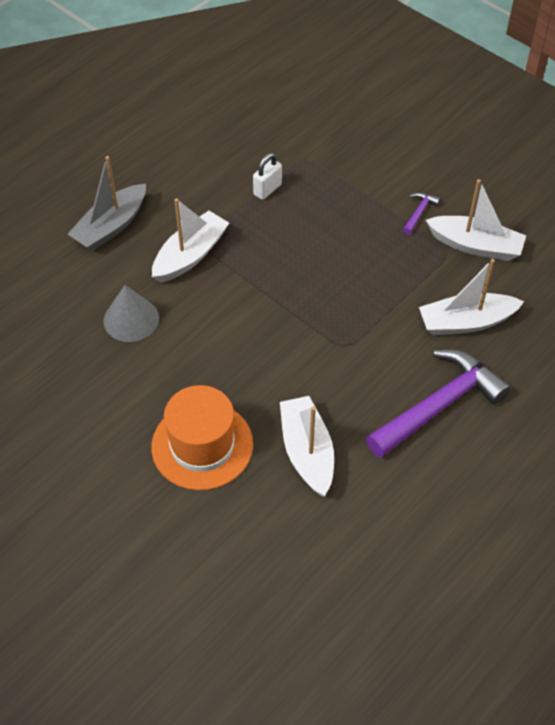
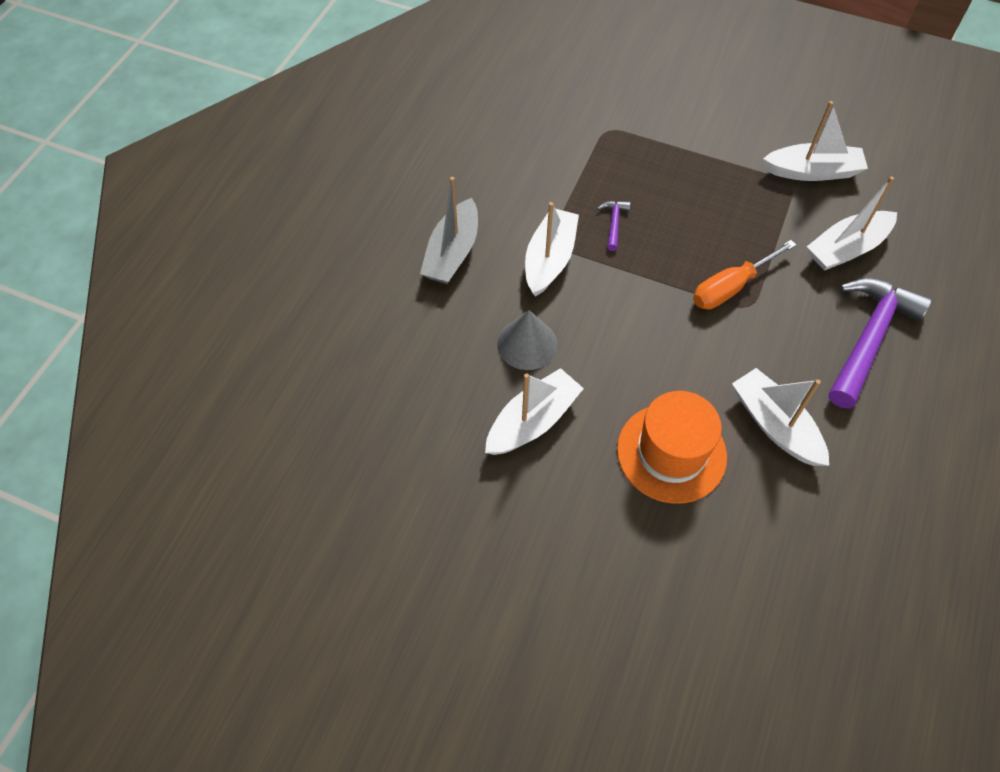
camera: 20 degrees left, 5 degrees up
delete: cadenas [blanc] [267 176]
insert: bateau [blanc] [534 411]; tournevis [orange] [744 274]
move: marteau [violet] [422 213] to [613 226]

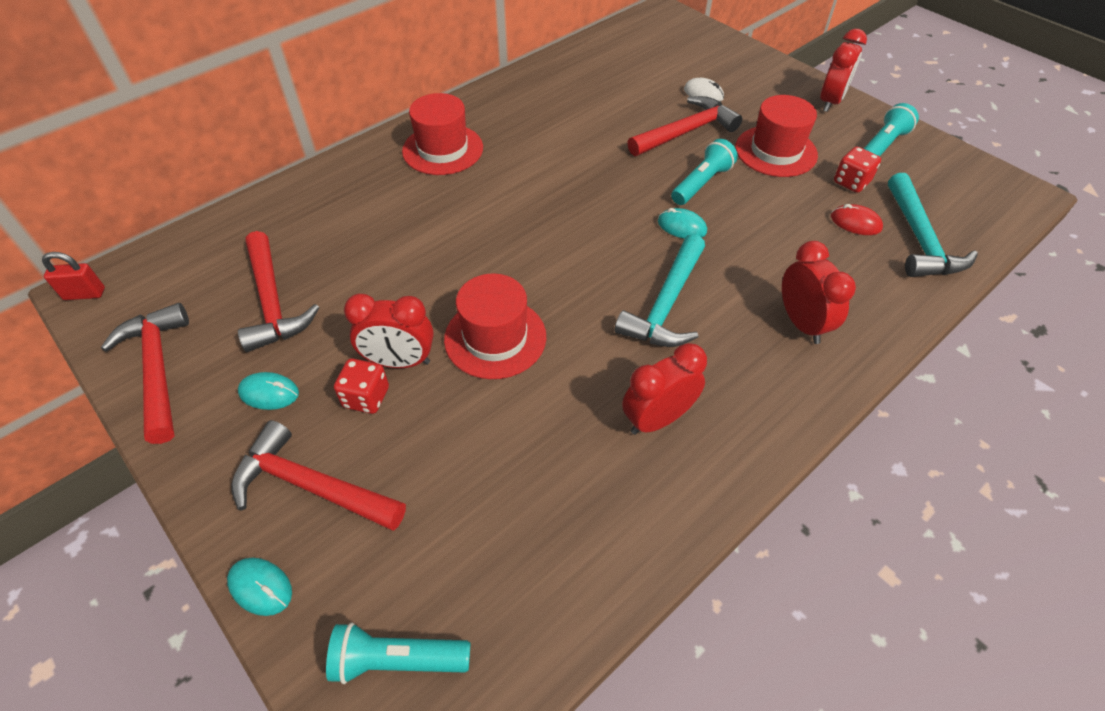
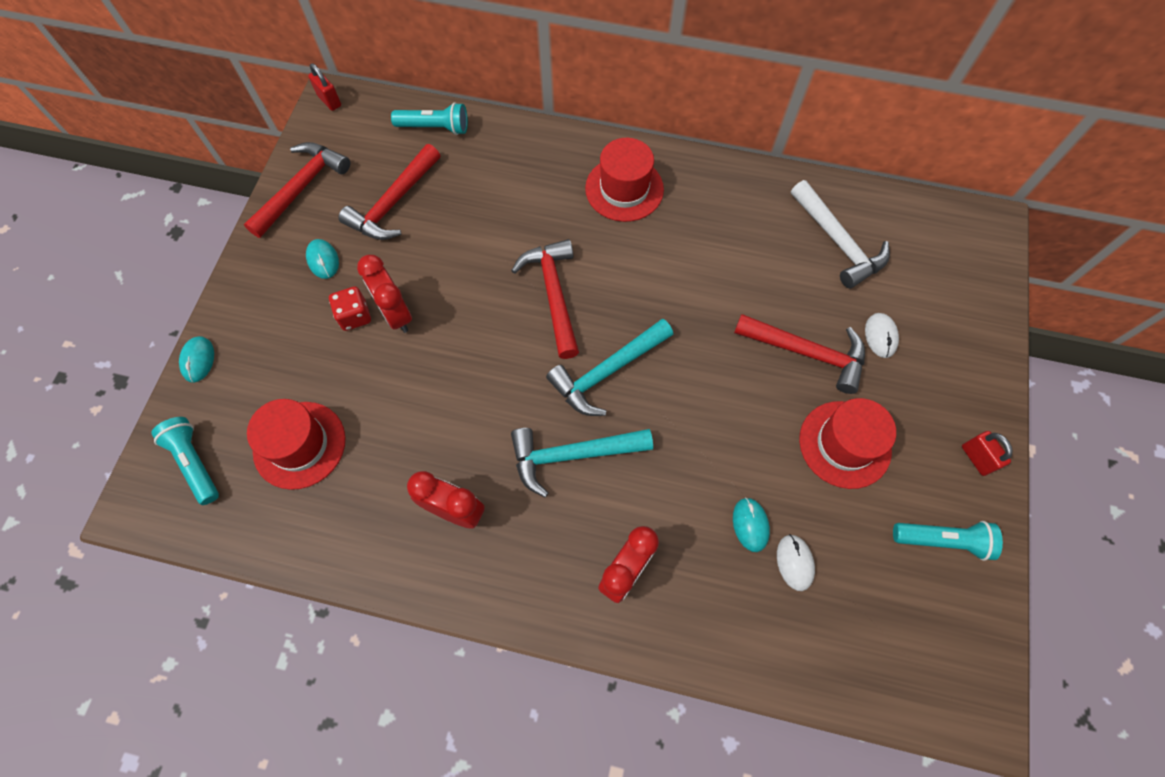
camera: 55 degrees right, 15 degrees up
delete: dé [rouge] [857 169]
insert: marteau [blanc] [840 234]
move: chapeau [rouge] [495 326] to [296 444]; lampe de poche [turquoise] [704 172] to [429 119]; marteau [rouge] [318 475] to [545 299]; marteau [turquoise] [933 225] to [609 367]; souris [turquoise] [682 223] to [751 524]
replace: réveil [rouge] [843 70] to cadenas [rouge] [987 453]
recolor: souris [rouge] [857 219] to souris [blanc] [796 562]

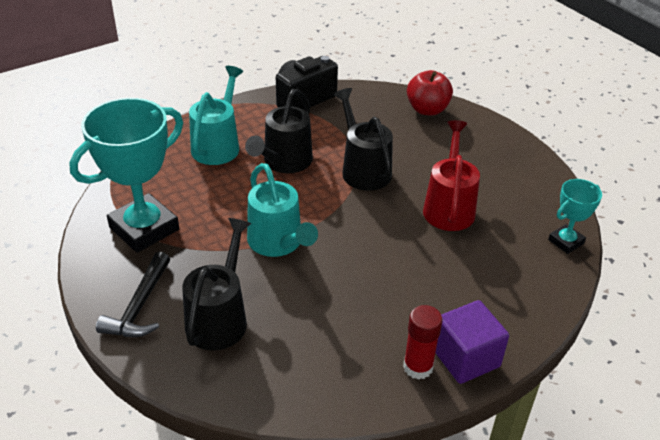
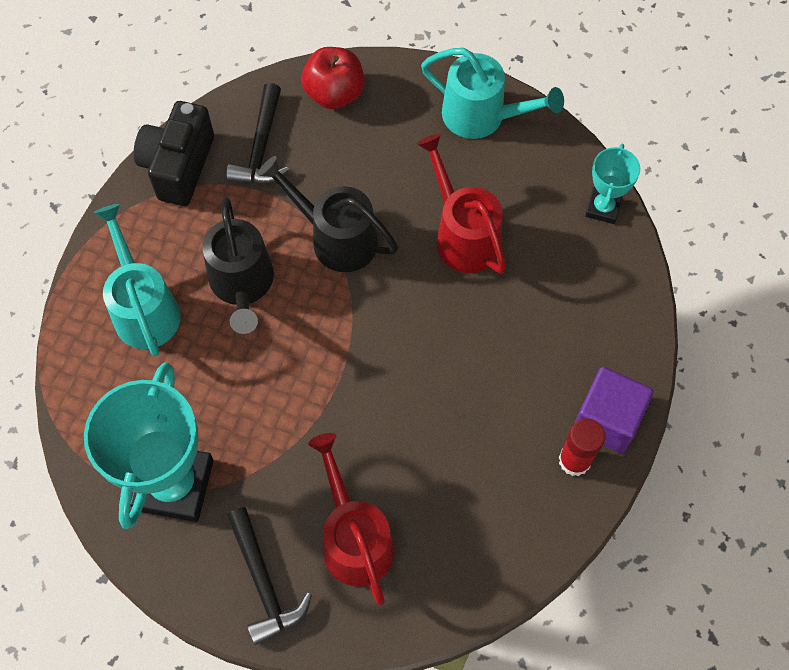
camera: 35 degrees left, 25 degrees up
insert: marteau [noir] [257 133]
move: arrosoir [turquoise] [282 210] to [492 93]
recolor: arrosoir [noir] [216 284] to arrosoir [rouge] [351 519]

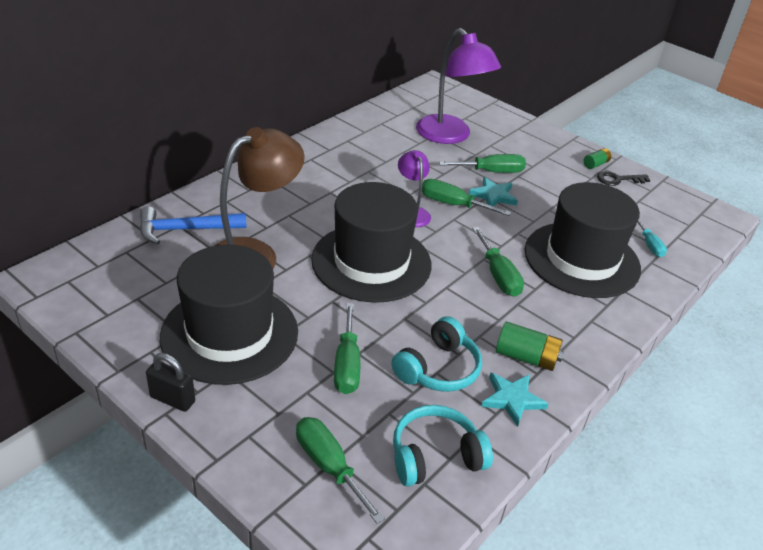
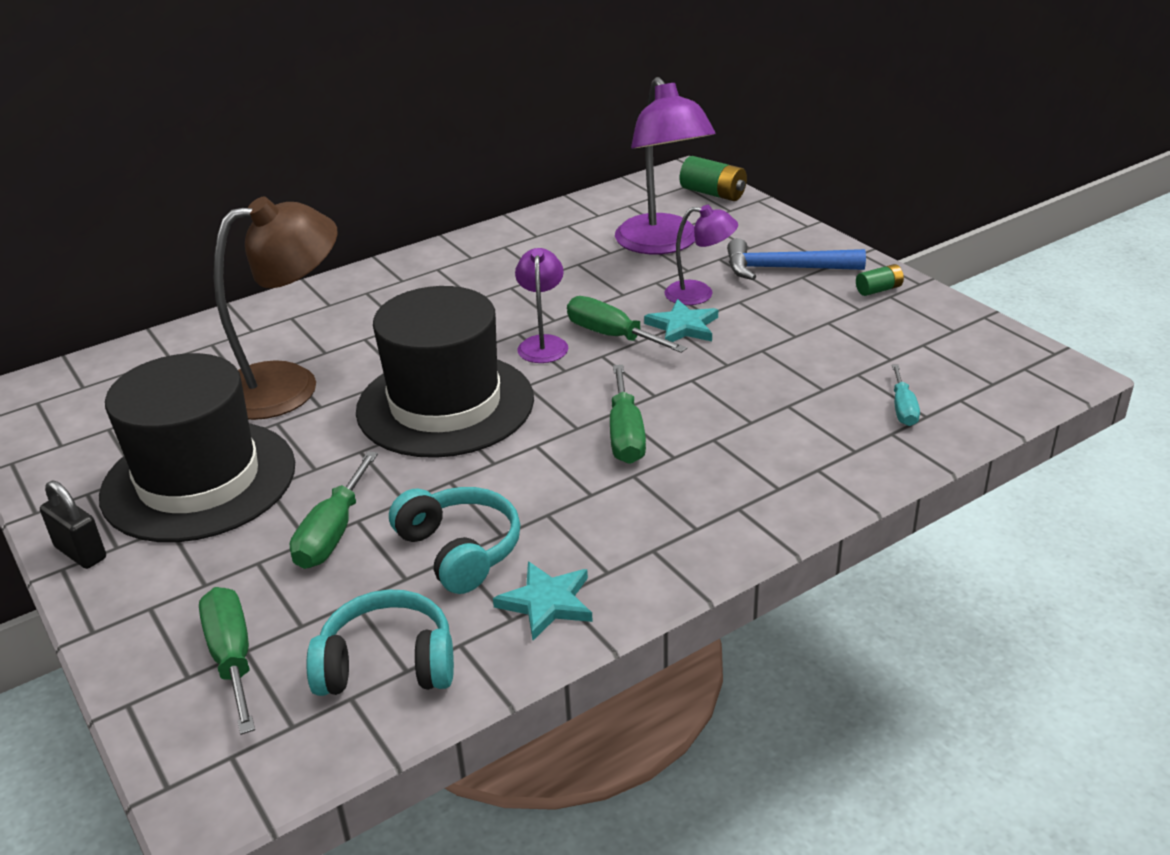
camera: 20 degrees right, 5 degrees down
delete: chapeau [noir] [583 240]; clé [noir] [623 178]
move: pile [vert] [530 346] to [713 178]; marteau [bleu] [193 225] to [796 259]
replace: tournevis [vert] [482 163] to lampe [violet] [701 255]
rotate: casque audio [turquoise] [436 354] = [455 540] 90 degrees counterclockwise

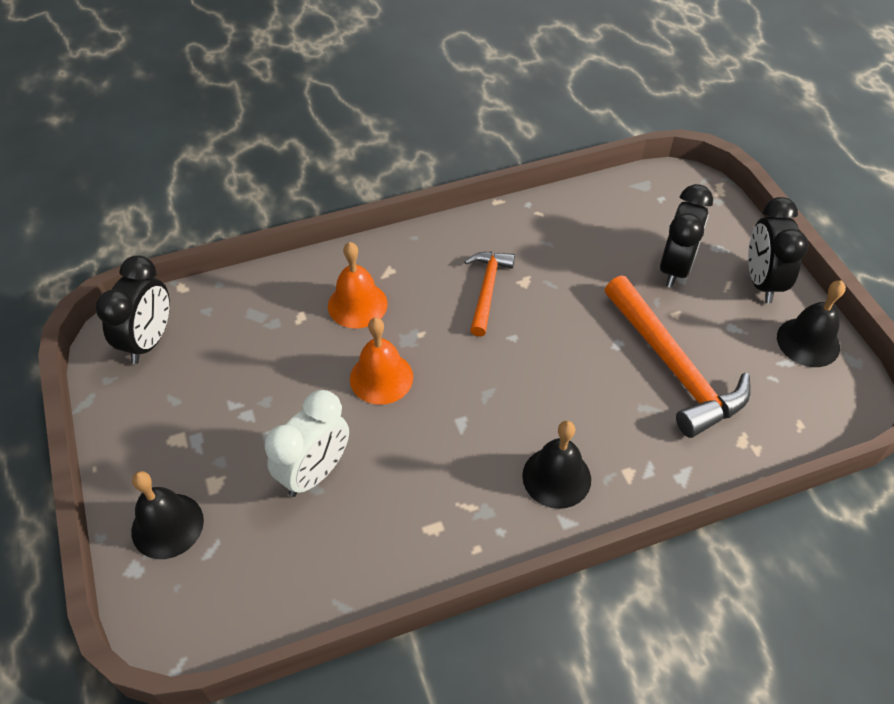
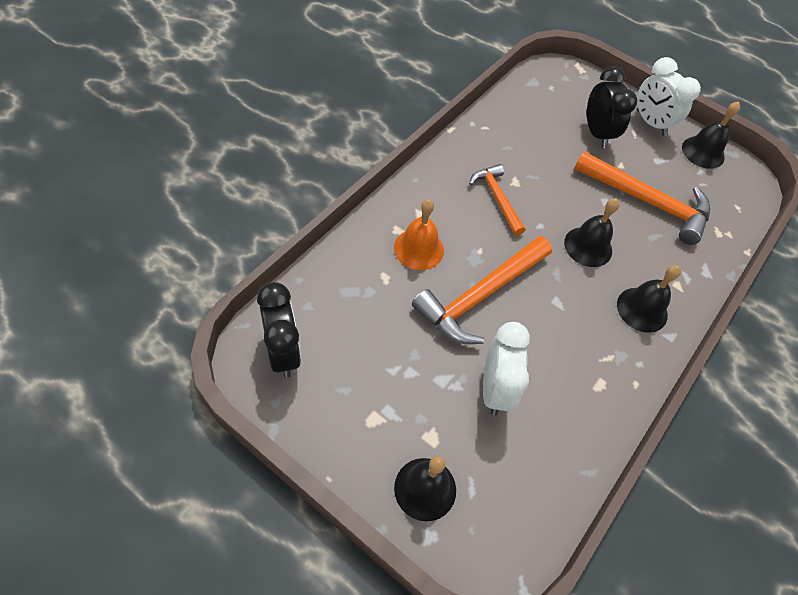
camera: 40 degrees left, 5 degrees up
insert: cloche [noir] [591 233]
replace: cloche [orange] [381 361] to marteau [orange] [482 290]
recolor: réveil [noir] [778 250] to réveil [blanc] [668 96]

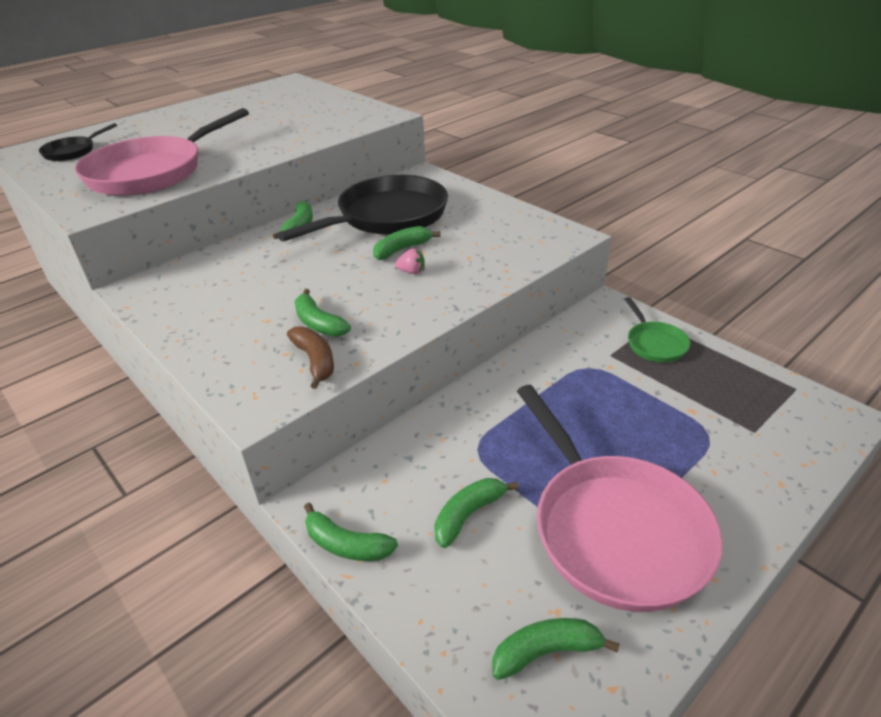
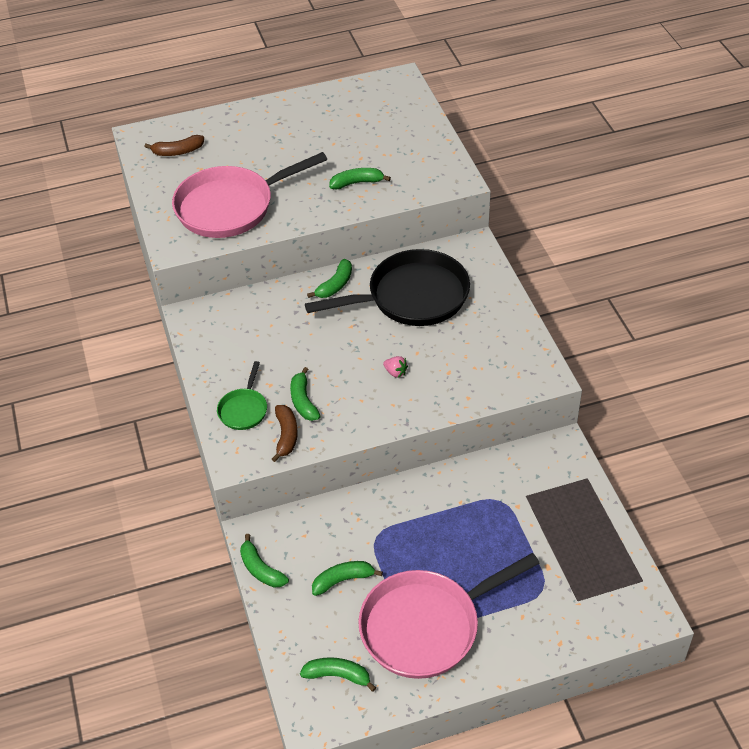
camera: 25 degrees right, 10 degrees up
move: poêle [vert] [657 329] to [242 395]; banane [vert] [407 243] to [360 179]
replace: poêle [noir] [78 142] to banane [marron] [174 145]
rotate: poêle [rose] [620 498] = [449 616] 60 degrees clockwise

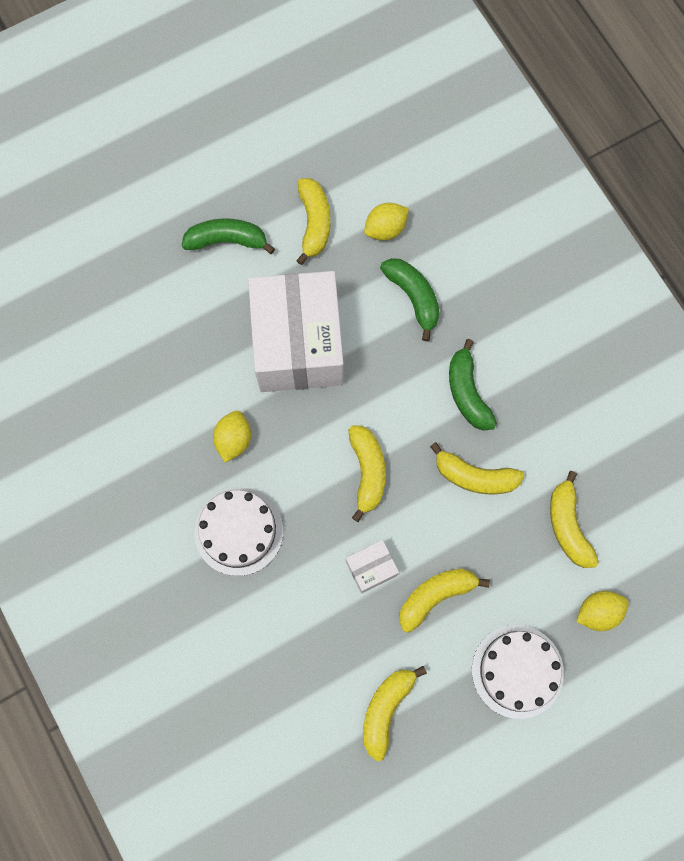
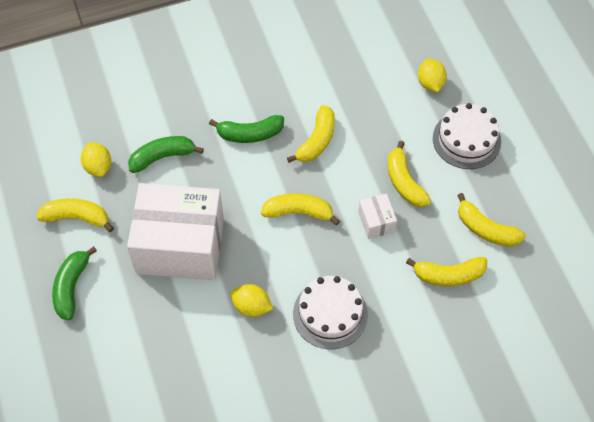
camera: 80 degrees left, 15 degrees down
move: banane [jaune] [574 519] to [446 271]

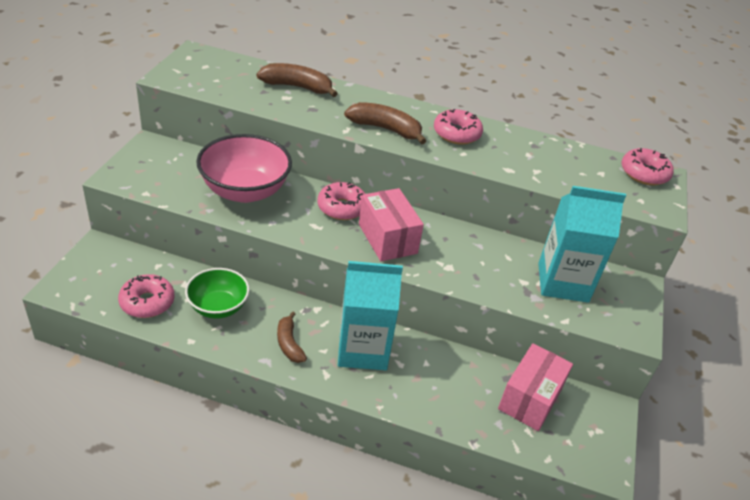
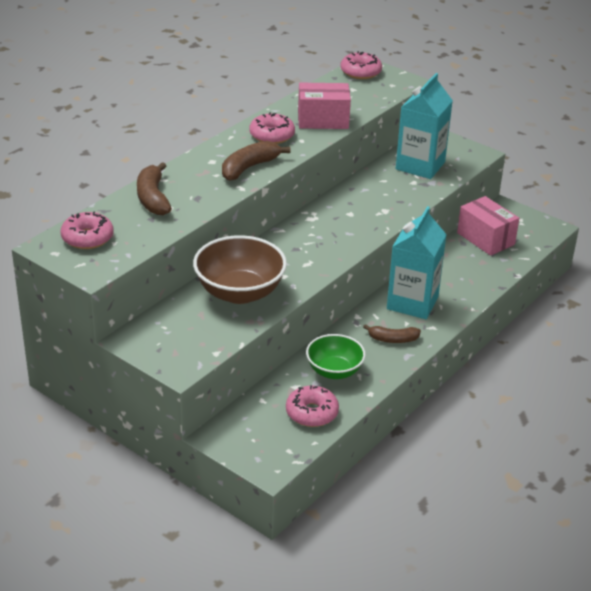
camera: 65 degrees left, 5 degrees down
move: beignet [rose] [341 201] to [87 230]; boîte [rose] [391 224] to [324 106]
recolor: bol [rose] [244 168] to bol [marron] [240 269]
rotate: banane [marron] [297 80] = [154 188] 45 degrees counterclockwise

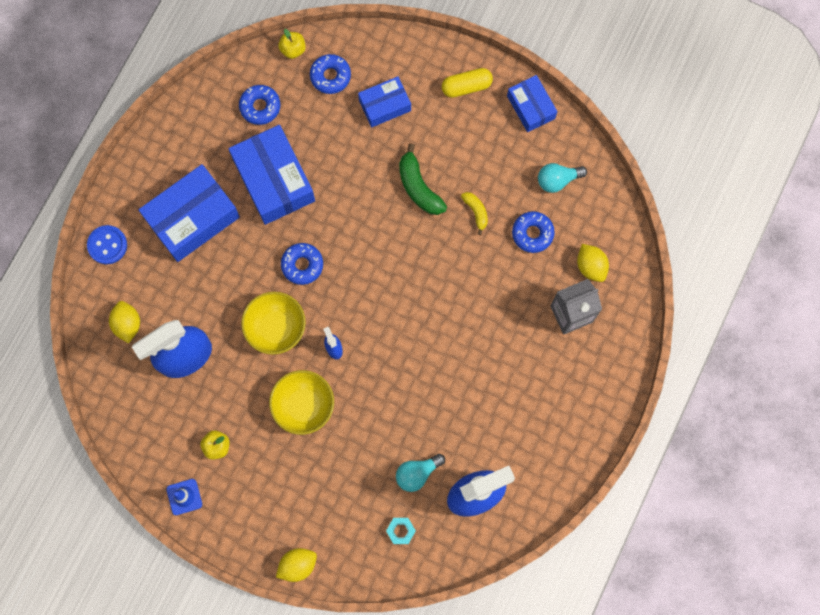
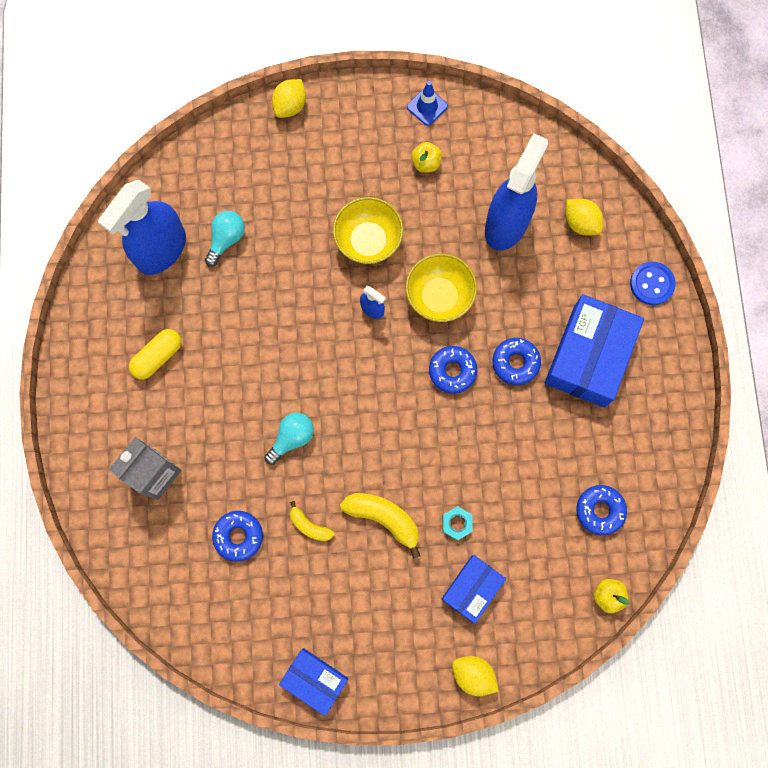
camera: 150 degrees right, 0 degrees up
delete: boîte [bleu] [272 175]
move: gélule [jaune] [467 83] to [155 354]; ampoule [turquoise] [562 178] to [289 439]; écrou [turquoise] [401 531] to [457 523]; citron [jaune] [593 263] to [475 676]; beignet [bleu] [330 74] to [516 361]
recolor: banane [vert] [423 179] to banane [jaune] [380 526]

